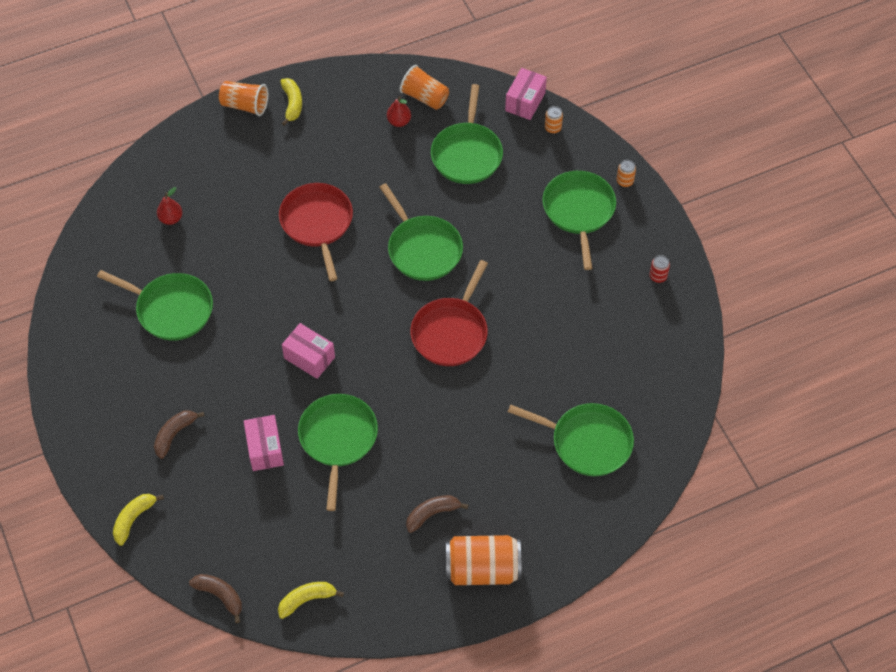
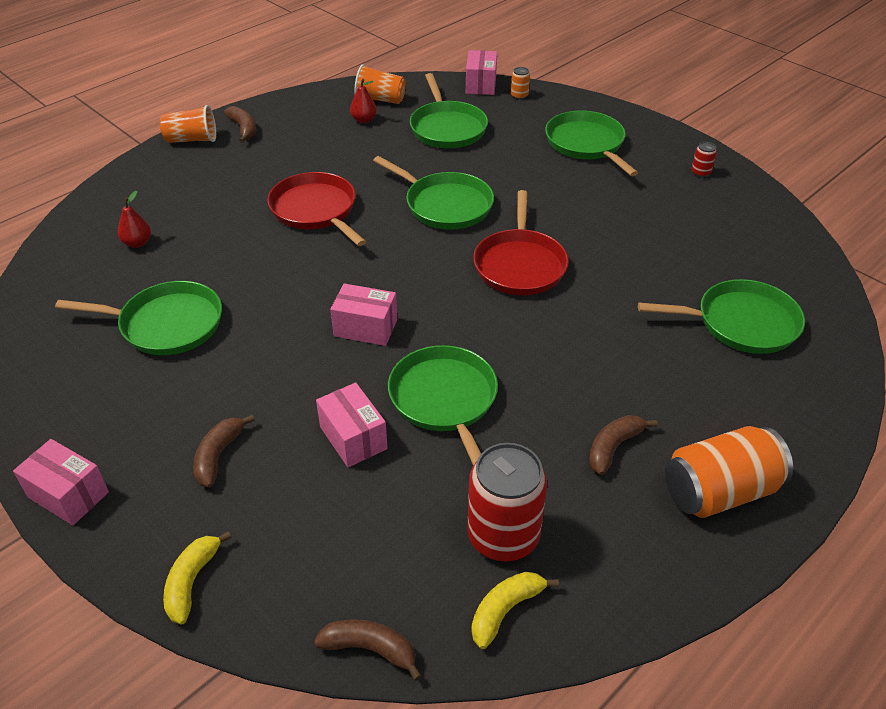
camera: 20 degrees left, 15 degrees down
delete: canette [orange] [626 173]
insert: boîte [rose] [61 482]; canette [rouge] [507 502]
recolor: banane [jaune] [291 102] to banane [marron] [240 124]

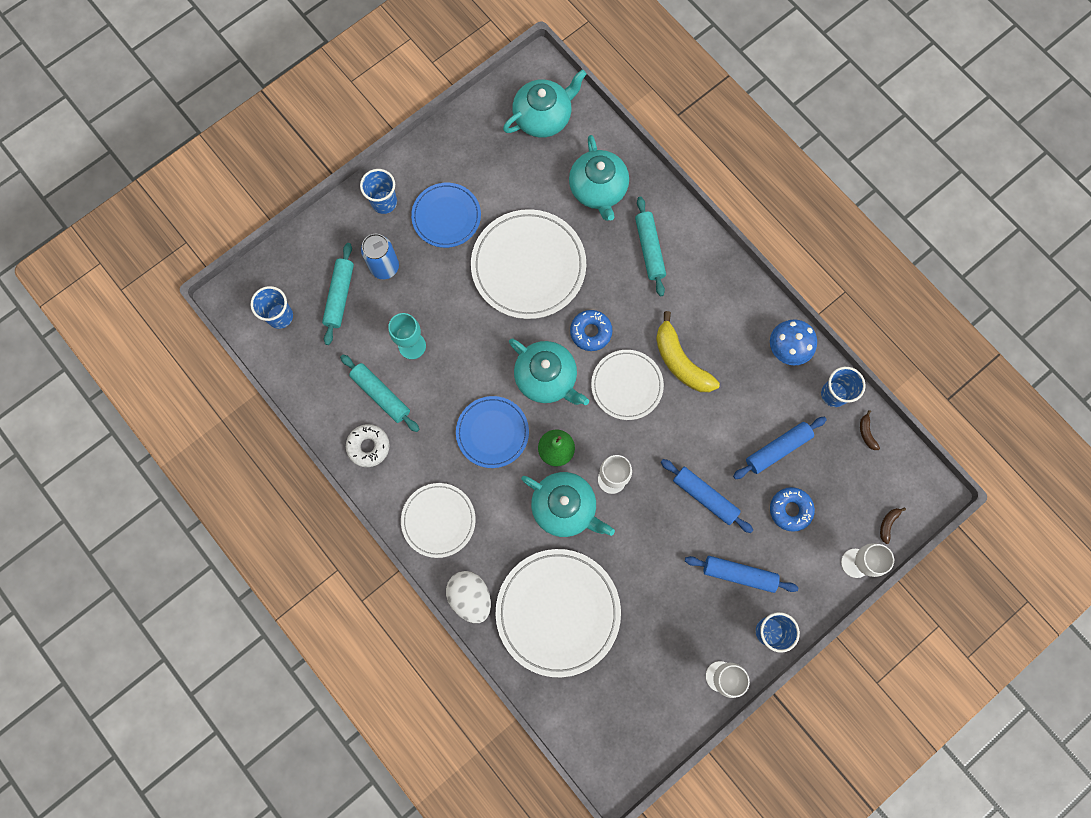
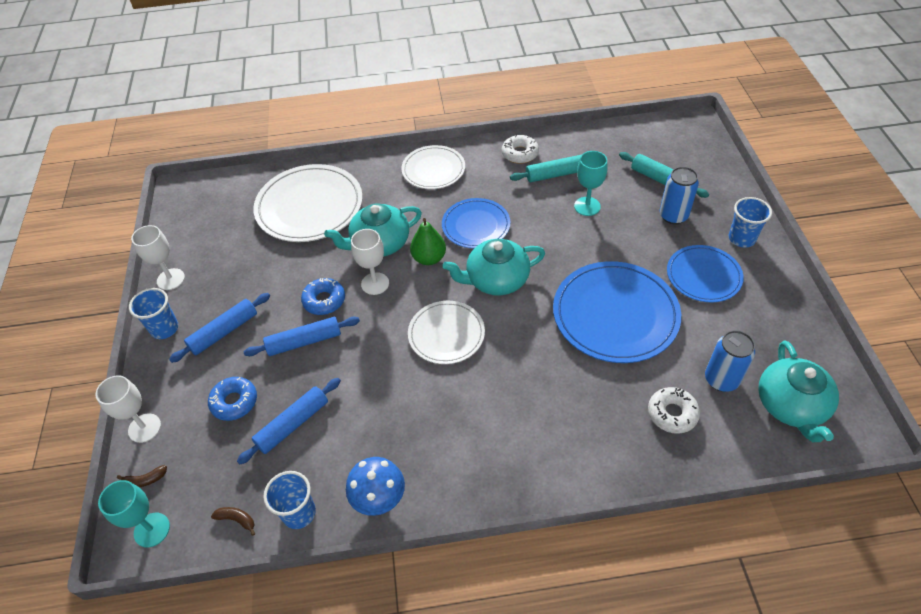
camera: 125 degrees right, 25 degrees down
delete: gobelet [bleu] [272 307]; œuf [blanc] [468 597]; rouleau à pâtisserie [turquoise] [650 246]; banane [jaune] [688 351]
insert: verre à pied [turquoise] [134 514]; canette [bleu] [730 361]
move: beignet [bleu] [591 330] to [323 296]
replace: théière [turquoise] [599 178] to beignet [blanc] [674 410]
recolor: assiette [blanc] [528 264] to assiette [bleu] [617 312]
rotate: banane [marron] [893 525] = [142 476] 105 degrees clockwise; rouleau à pâtisserie [bleu] [780 448] = [289 421] 45 degrees clockwise

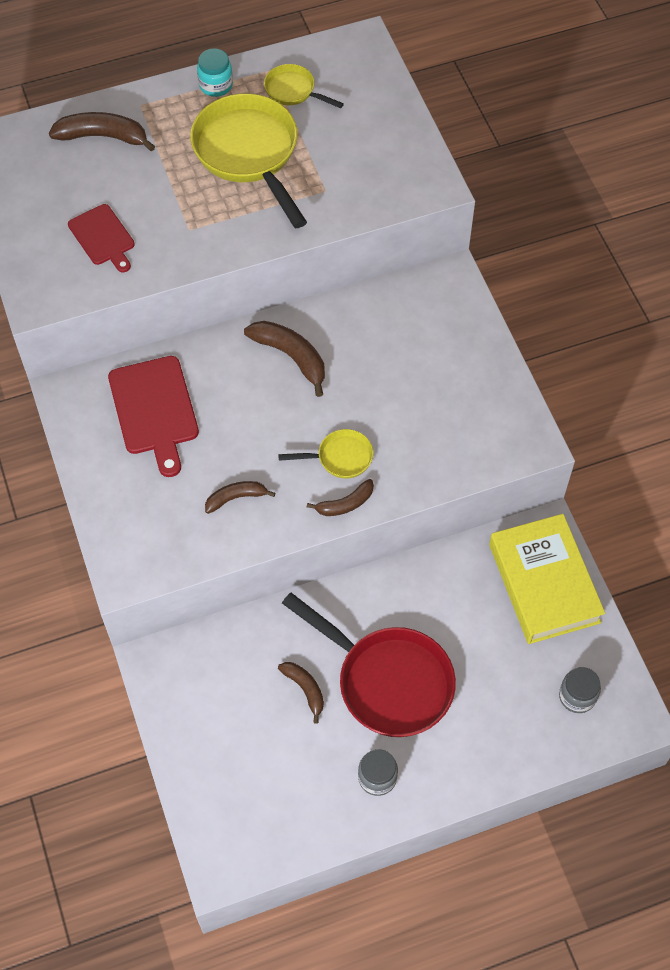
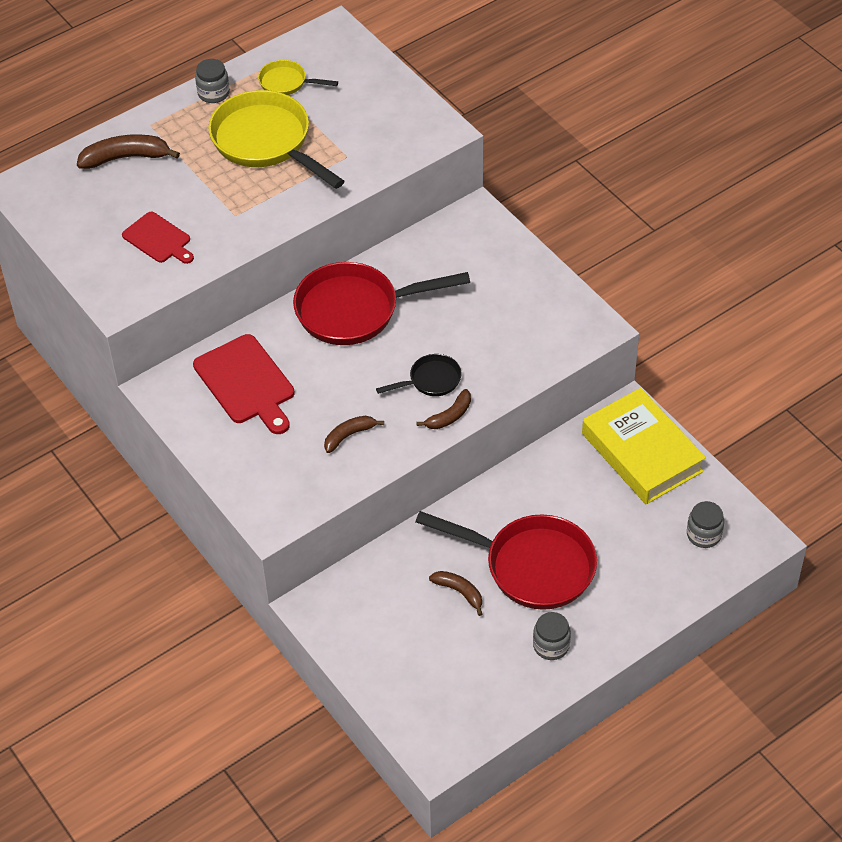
camera: 15 degrees left, 10 degrees down
replace: banane [marron] [284 359] to poêle [rouge] [381 303]
recolor: bocal [turquoise] [215 72] to bocal [gris] [212 81]; poêle [jaune] [325 454] to poêle [noir] [419 375]

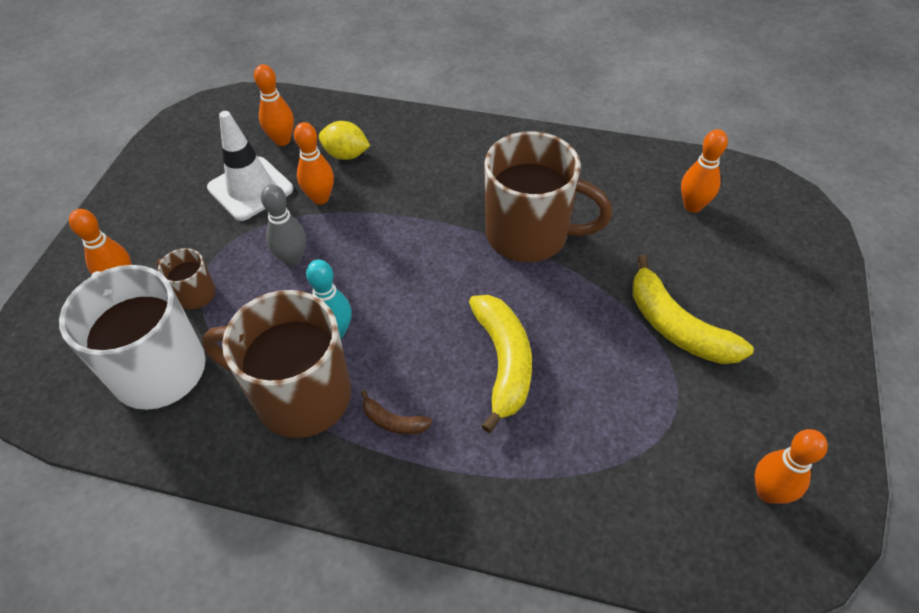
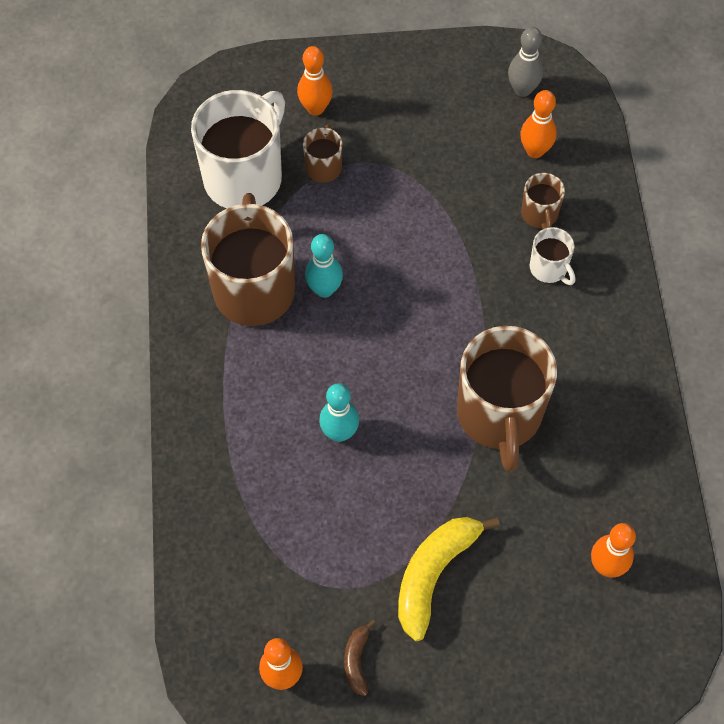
camera: 70 degrees right, 10 degrees up
delete: cône de chantier [blanc] [250 166]; quille [orange] [314 163]
insert: tasse [blanc] [552 256]
move: banane [marron] [396 412] to [360 658]; quille [gris] [283 225] to [525 62]
replace: banane [jaune] [500 364] to quille [turquoise] [339 412]; citron [jaune] [344 140] to tasse [marron] [543 201]

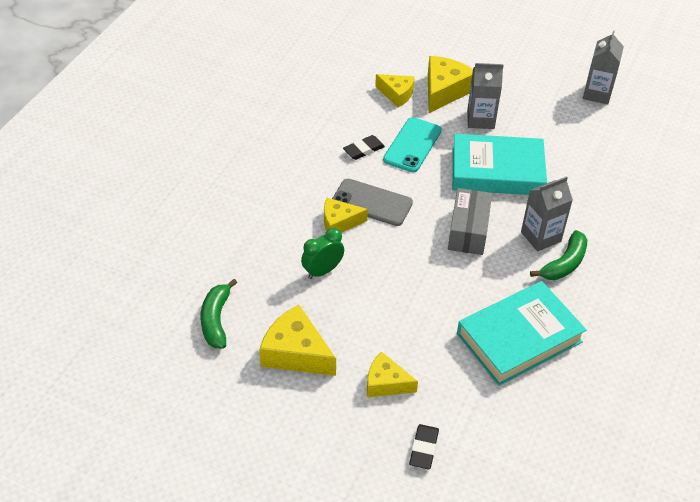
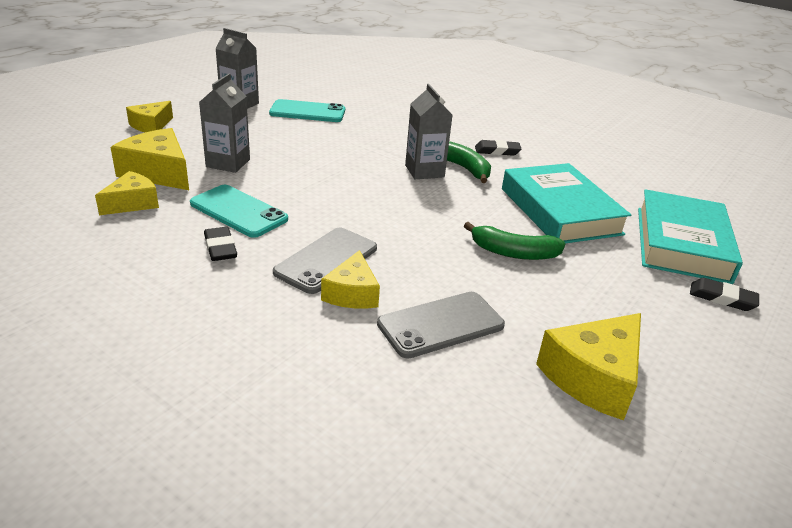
camera: 80 degrees left, 15 degrees down
delete: boîte [gris] [470 221]
insert: téléphone [turquoise] [307 110]; gomme [noir] [498 148]
move: fromage [jaune] [392 374] to [149 116]; banane [vert] [218 314] to [514 241]; livre [turquoise] [499 164] to [690 236]
replace: réveil [vert] [322 253] to téléphone [gris] [441 325]

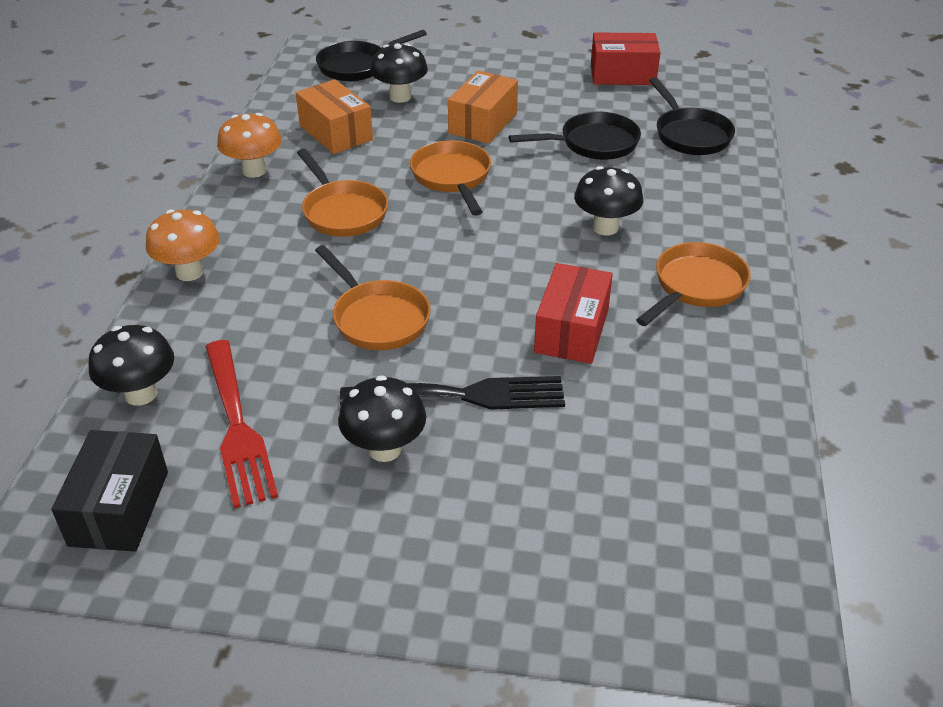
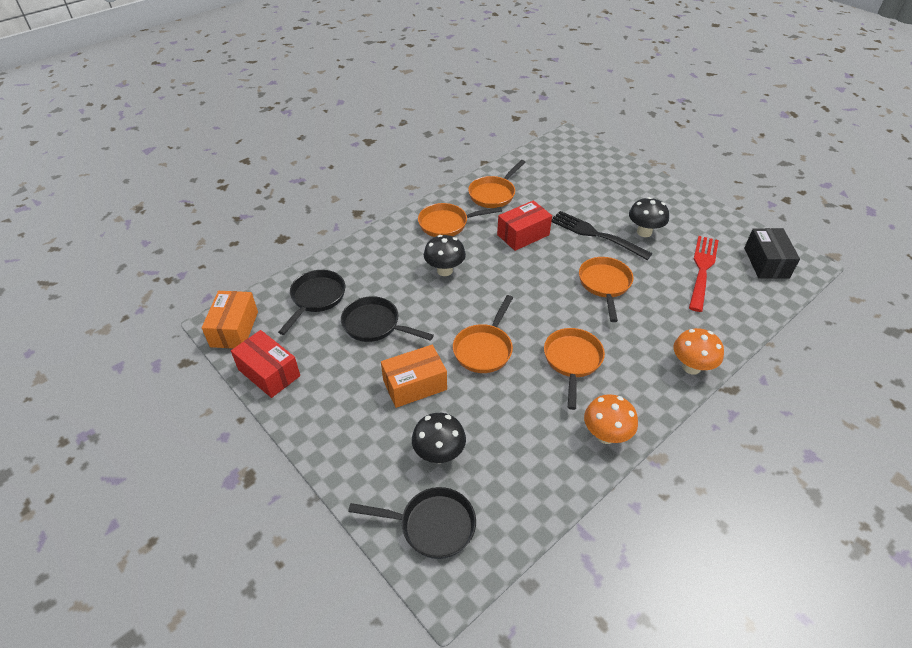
camera: 140 degrees left, 5 degrees up
delete: champignon [noir] [131 365]
insert: poêle [orange] [496 184]
move: boîte [orange] [334 116] to [230 319]
rotate: boîte [noir] [109 491] = [772 253] 45 degrees counterclockwise

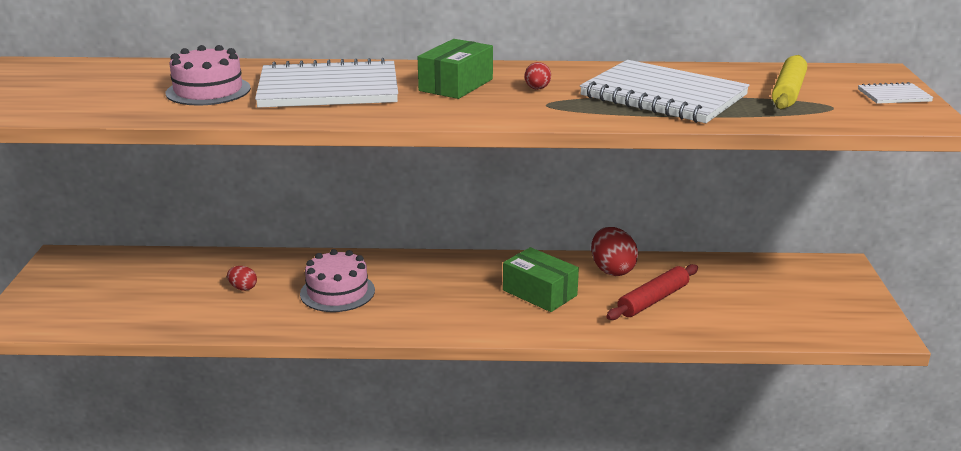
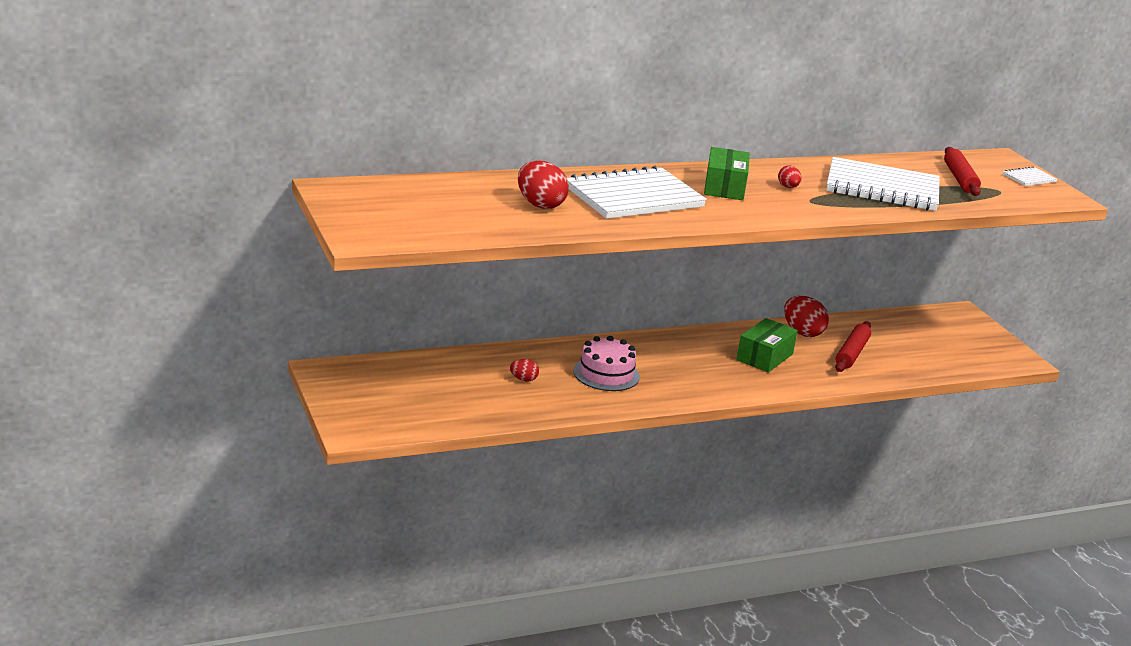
camera: 25 degrees left, 0 degrees up
replace: gâteau [rose] [208 75] to œuf [rouge] [543 185]
recolor: rouleau à pâtisserie [jaune] [789 82] to rouleau à pâtisserie [rouge] [962 171]
rotate: boîte [vert] [541 279] = [767 345] 75 degrees counterclockwise

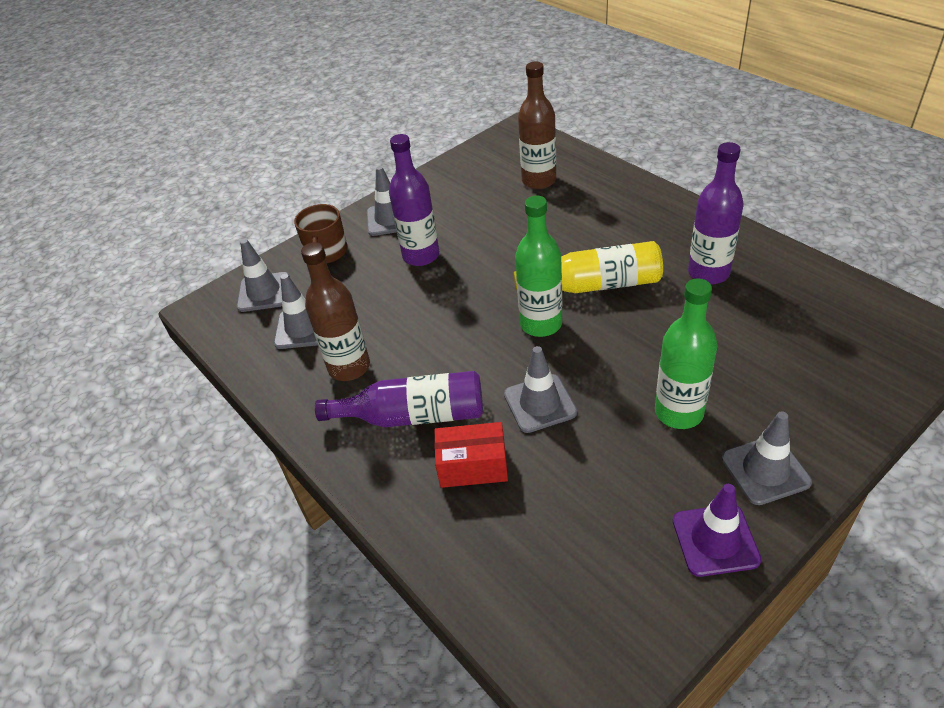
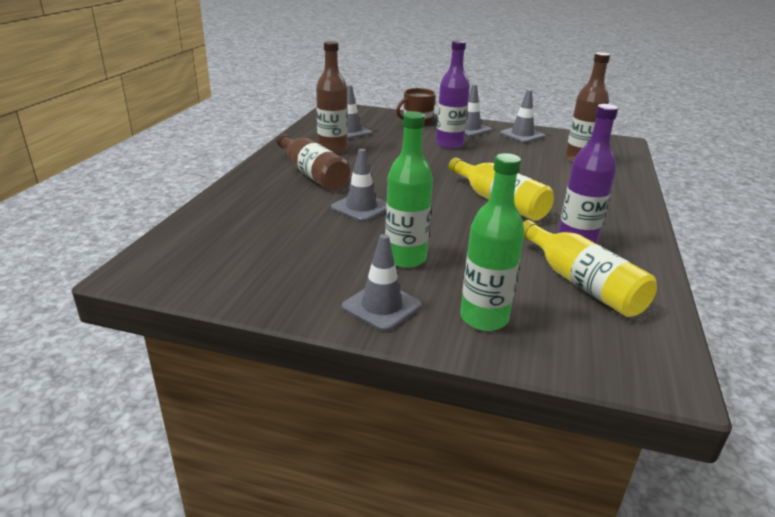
camera: 50 degrees right, 15 degrees down
delete: boîte [rouge] [471 455]; cône de chantier [violet] [717 530]
insert: bouteille [jaune] [590 268]
move: bouteille [vert] [538 266] to [492 242]; cône de chantier [gris] [263 275] to [522 116]
recolor: bouteille [violet] [399 399] to bouteille [marron] [313 162]

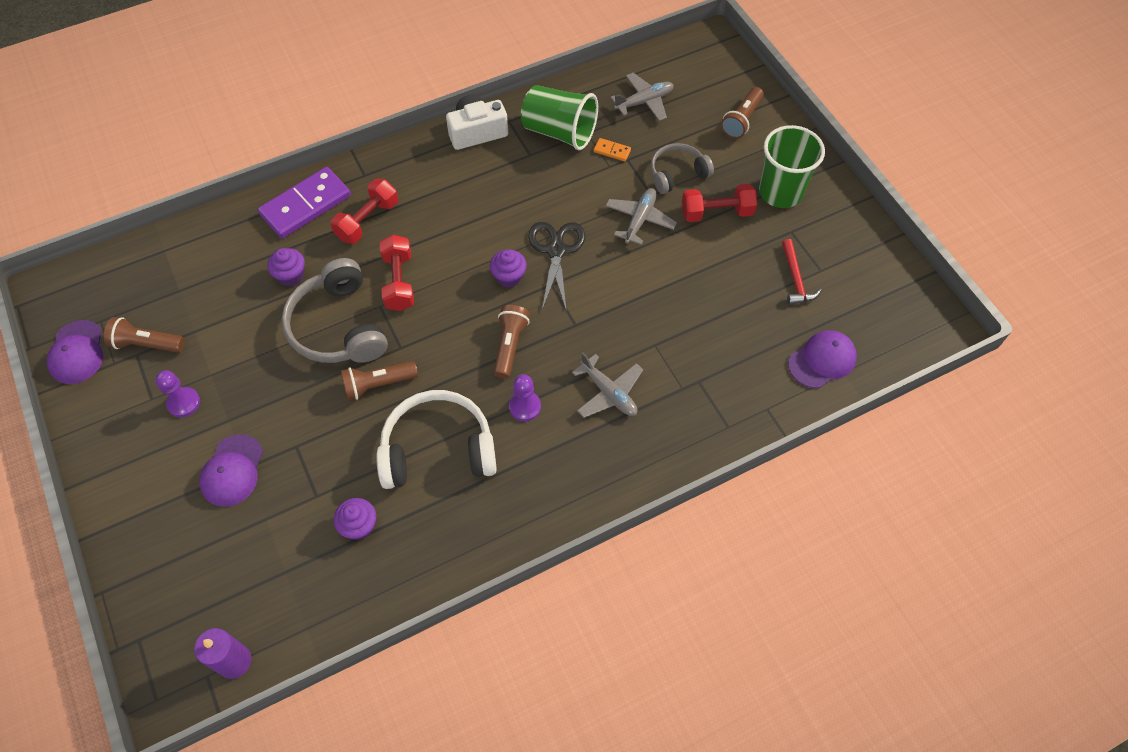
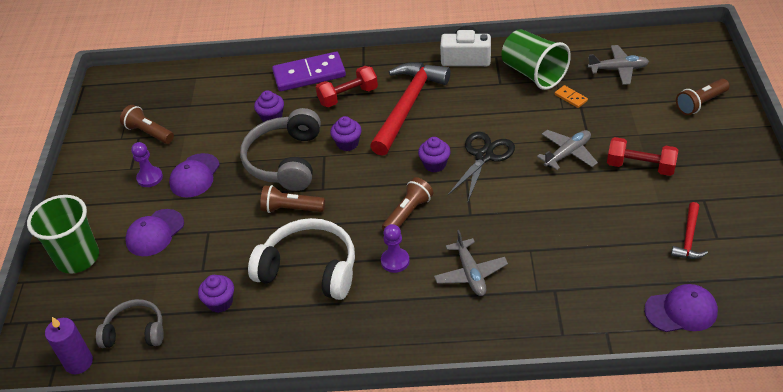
camera: 30 degrees right, 15 degrees down
insert: marteau [rouge] [410 109]
move: gobelet [vert] [792 166] to [63 234]; casque audio [gris] [682 168] to [130 323]; casquette [violet] [75 352] to [194 175]
replace: haltère [rouge] [397 273] to muffin [violet] [346 133]

